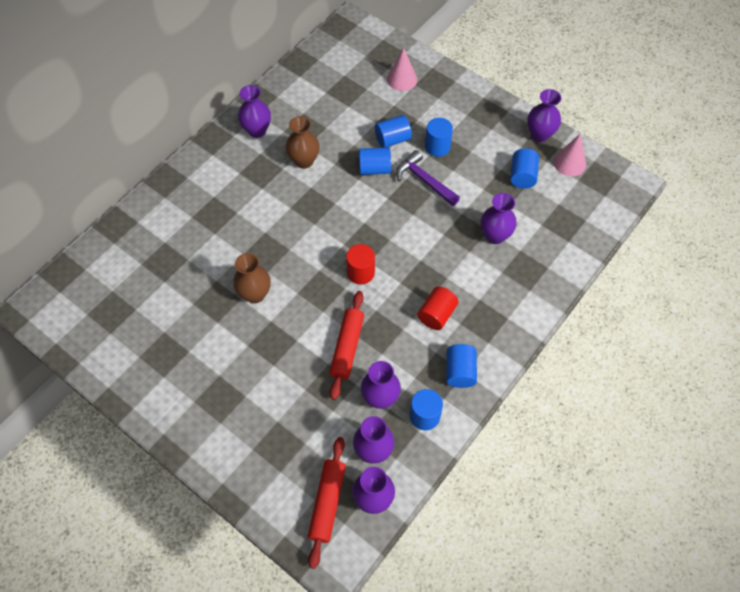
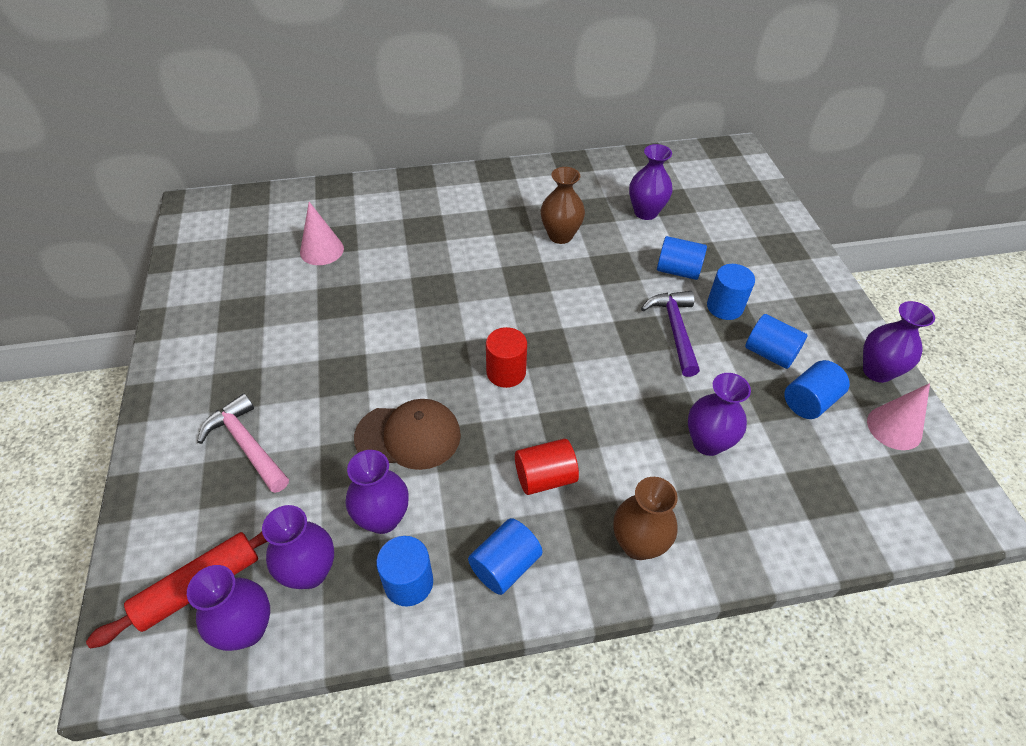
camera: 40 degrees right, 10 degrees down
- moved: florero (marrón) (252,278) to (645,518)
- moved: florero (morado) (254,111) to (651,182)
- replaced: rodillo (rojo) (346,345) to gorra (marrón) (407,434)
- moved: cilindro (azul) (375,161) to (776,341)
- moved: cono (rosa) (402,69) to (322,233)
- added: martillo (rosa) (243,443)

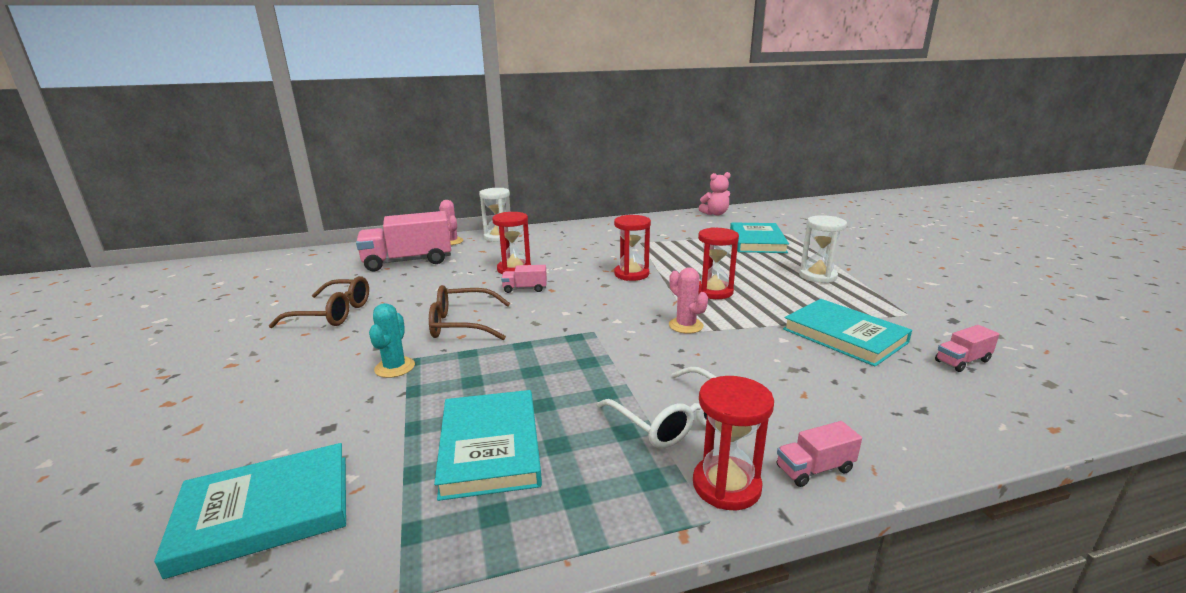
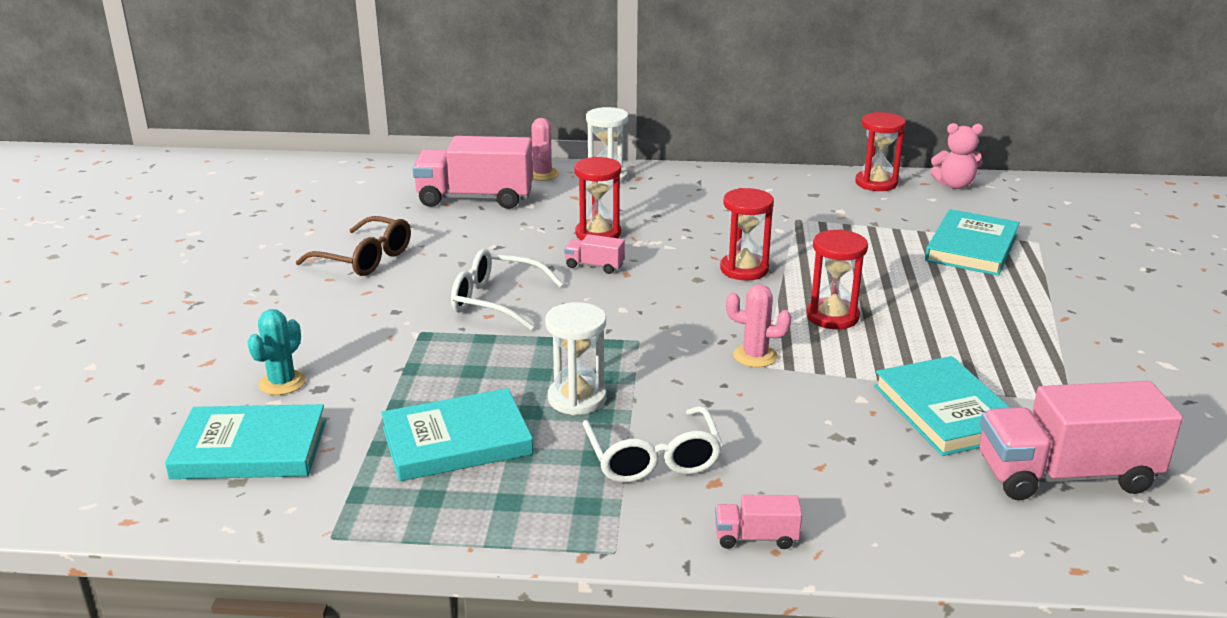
camera: 20 degrees right, 5 degrees up
- moved: cactus (turquesa) (392,340) to (276,352)
- recoloured: gafas (marrón) (470,312) to gafas (blanco) (507,289)
- turned: libro (turquesa) (488,445) = (457,434) 60 degrees clockwise
- turned: cactus (rosa) (688,300) = (758,325) 60 degrees counterclockwise
- moved: reloj de arena (rojo) (733,443) to (880,151)
- moved: reloj de arena (blanco) (823,249) to (575,358)
- resized: camión (rosa) (967,348) = (1081,440) x2.23

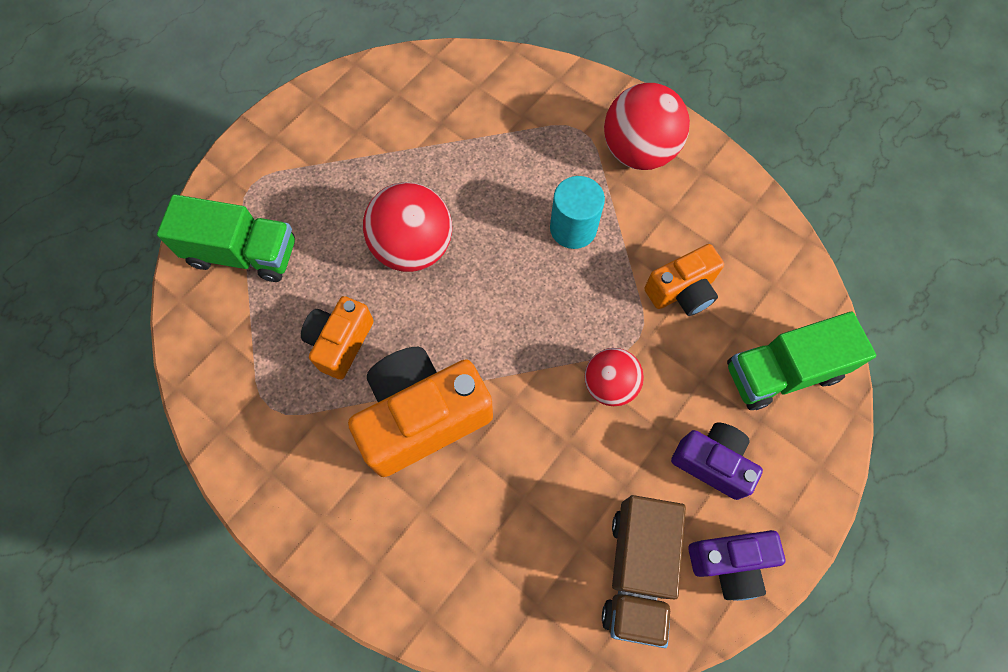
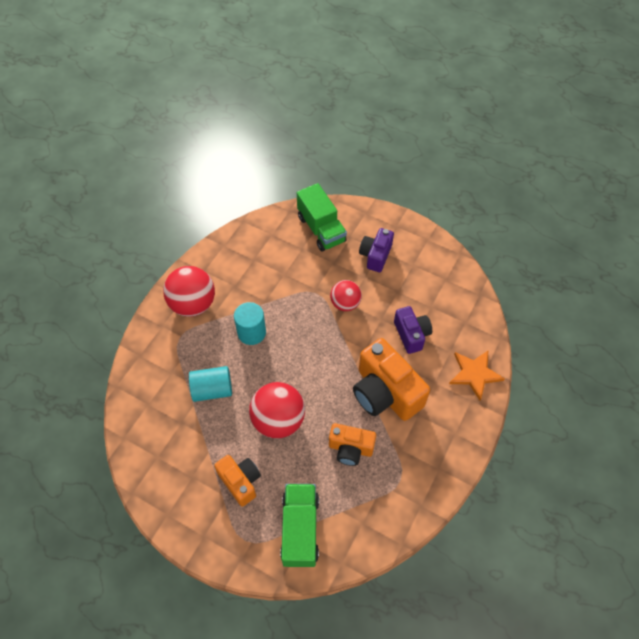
camera: 100 degrees left, 10 degrees down
- removed: camión (marrón) (644,571)
- moved: cámara (naranja) (684,280) to (237,481)
- moved: cámara (morado) (736,565) to (413,330)
- added: cilindro (turquesa) (210,384)
- added: estrella (naranja) (477,375)

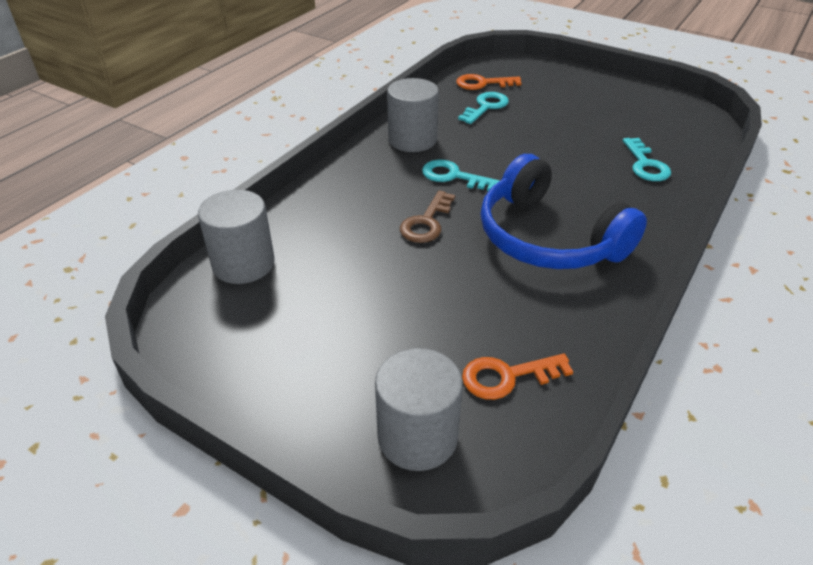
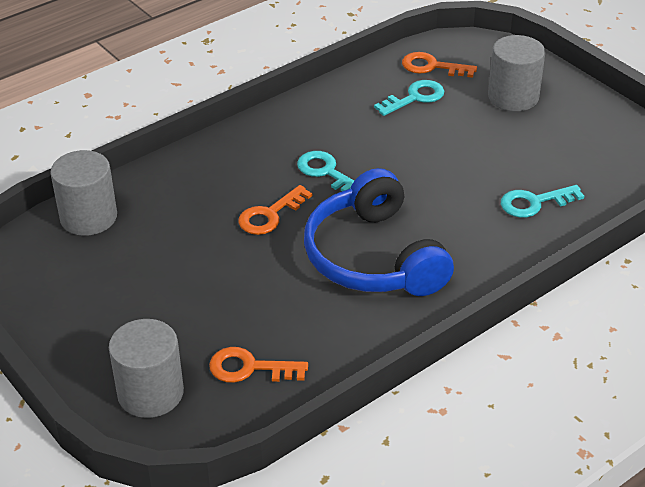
camera: 20 degrees right, 0 degrees up
- moved: cilindro (gris) (413,115) to (516,73)
- recoloured: llave (marrón) (427,216) to llave (naranja) (275,210)
- turned: llave (turquesa) (647,159) = (542,201) 60 degrees clockwise

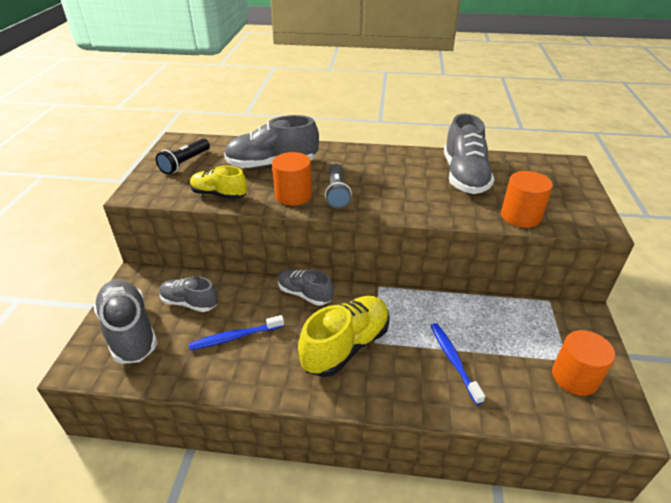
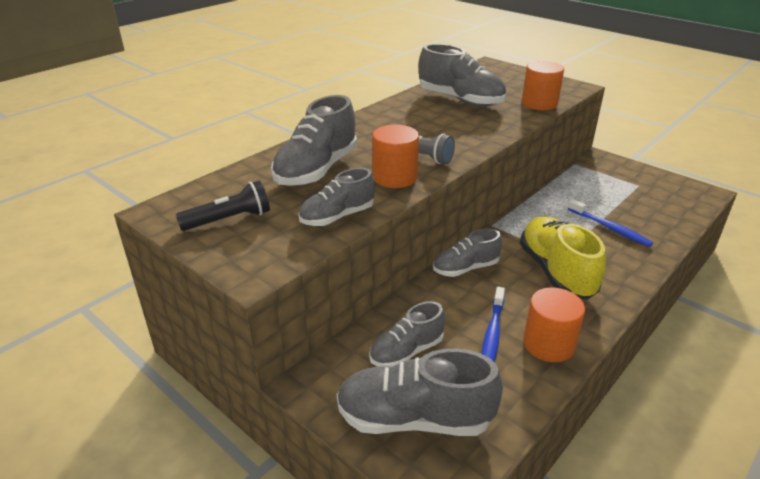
camera: 55 degrees left, 5 degrees down
- turned: lámpara de mano (negro) (183,156) = (223,205) 90 degrees counterclockwise
- recoloured: zapato (amarillo) (218,183) to zapato (gris) (337,197)
- turned: cepillo de dientes (azul) (458,364) = (610,223) 150 degrees counterclockwise
- moved: cilindro (naranja) (583,363) to (554,324)

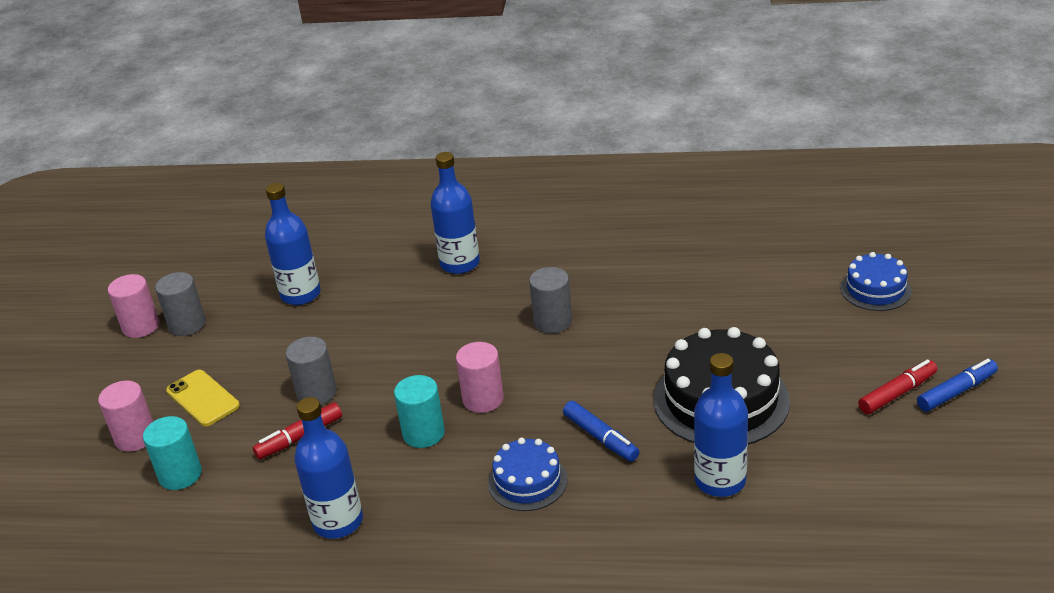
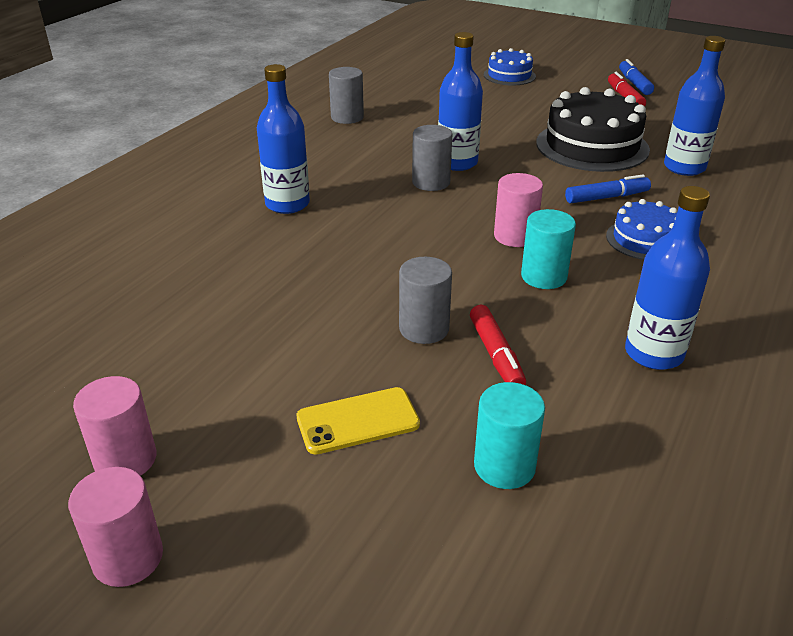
camera: 70 degrees left, 0 degrees up
- moved: cilindro (rosa) (125,416) to (115,527)
- moved: cilindro (gris) (180,304) to (346,95)
- moved: botella (azul) (293,244) to (460,101)

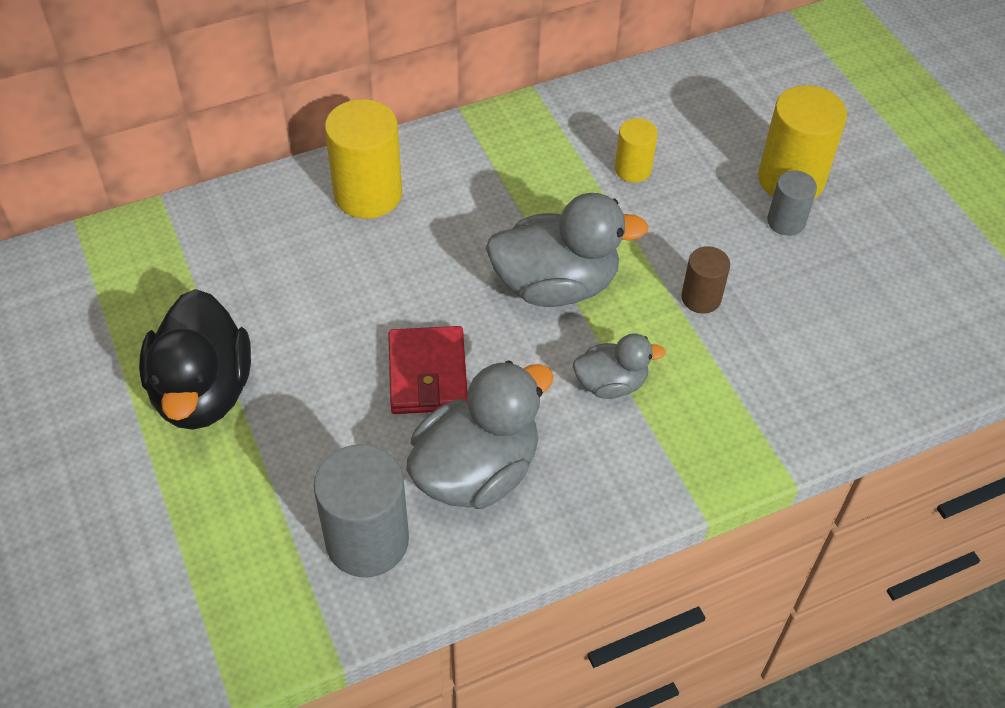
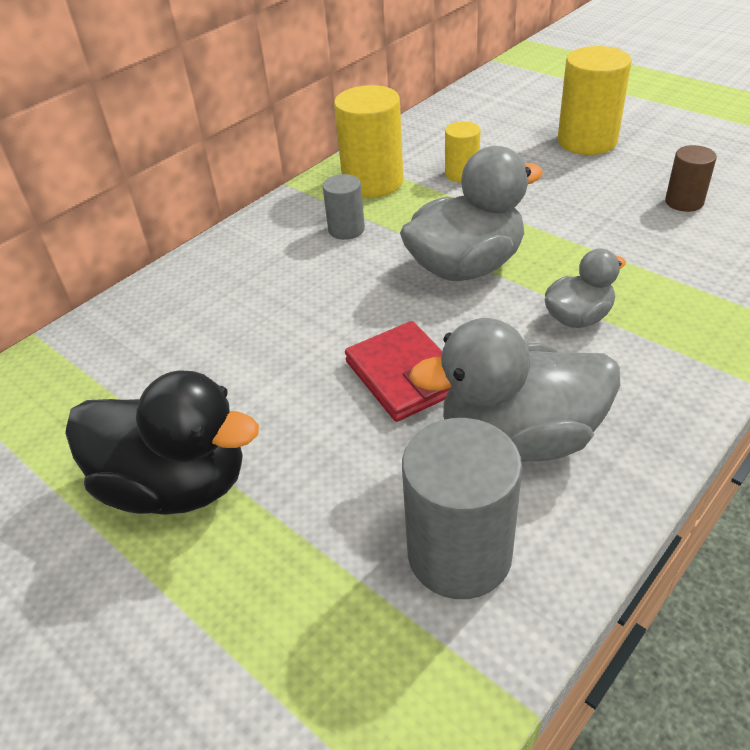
camera: 20 degrees left, 10 degrees down
- turned: pato (negro) (195,359) = (162,442) 45 degrees counterclockwise
- moved: cilindro (amarillo) (363,159) to (369,141)
- turned: pato (gris) (480,434) = (514,390) 120 degrees counterclockwise
- moved: cilindro (marrón) (705,280) to (691,178)
- moved: cilindro (gris) (792,203) to (344,207)

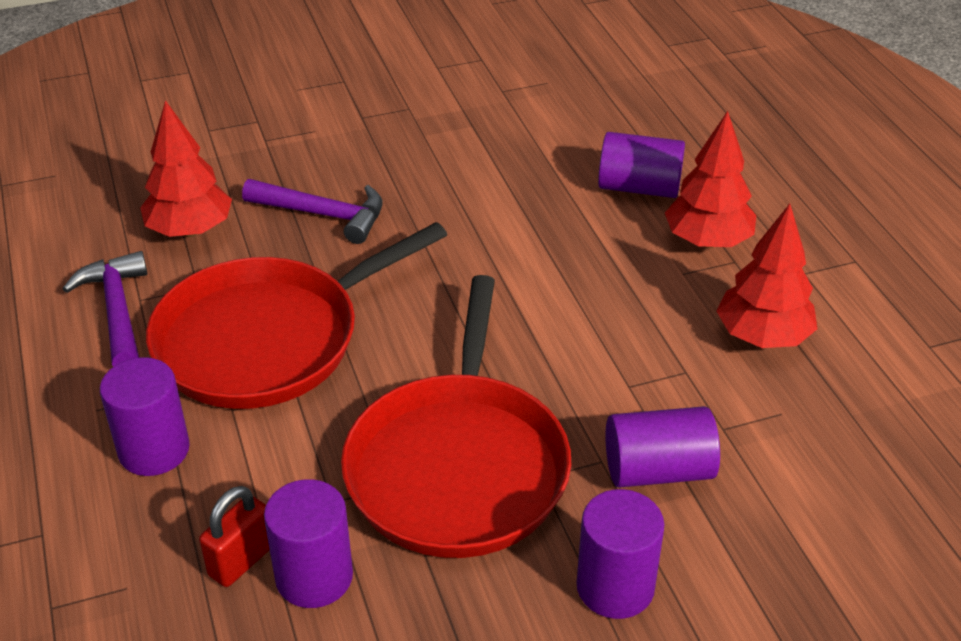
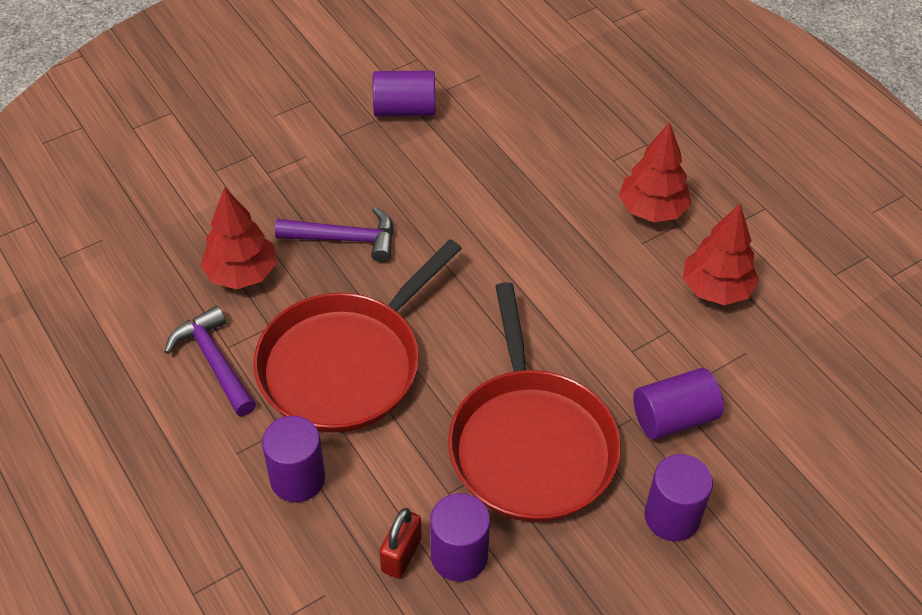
camera: 15 degrees left, 10 degrees up
- moved: cilindro (morado) (641,165) to (404,93)

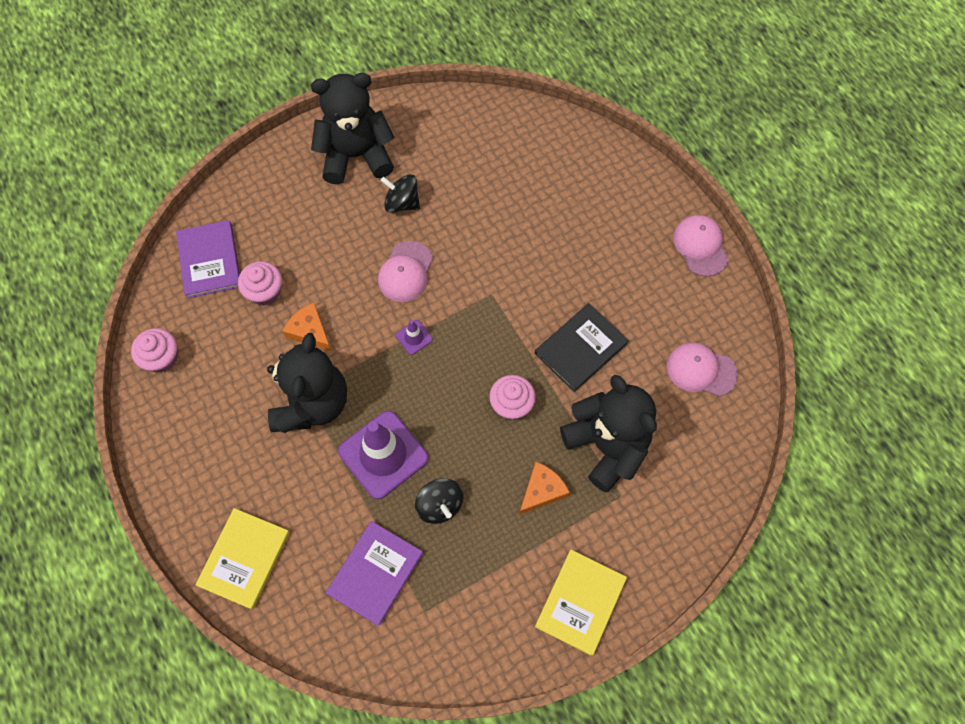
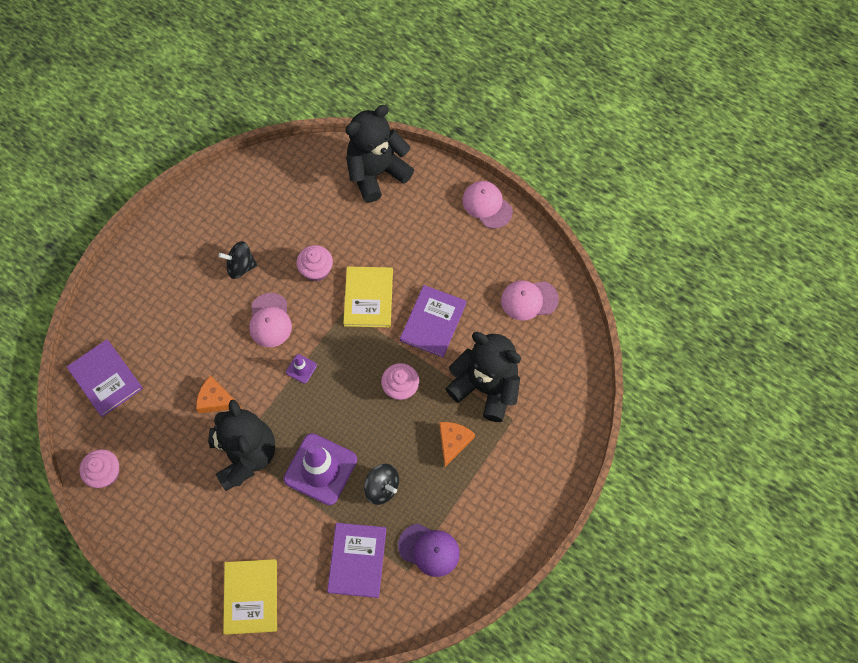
camera: 25 degrees left, 0 degrees up
- moved: magdalena (rosa) (260,283) to (315,263)
- moved: osito (negro) (353,128) to (379,154)
- recoloured: libro (negro) (582,347) to libro (morado) (433,321)
- moved: libro (amarillo) (581,602) to (368,297)
- added: gorra (morado) (429,550)

